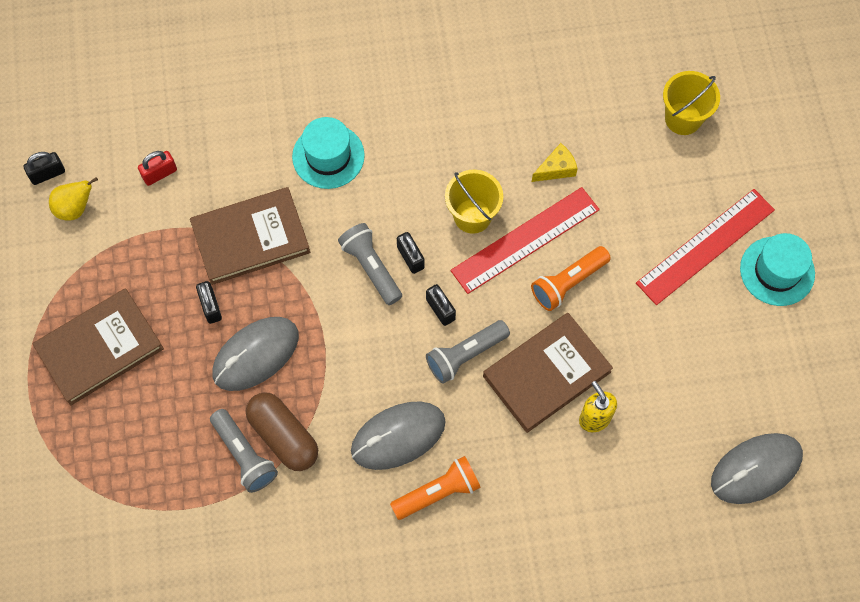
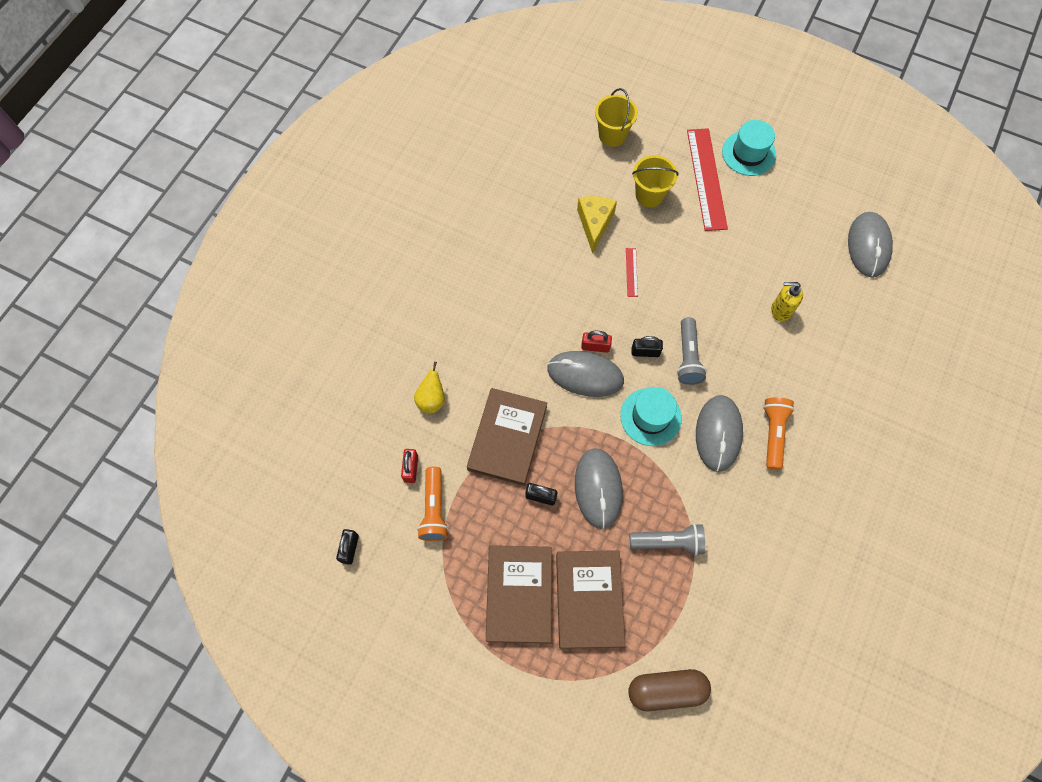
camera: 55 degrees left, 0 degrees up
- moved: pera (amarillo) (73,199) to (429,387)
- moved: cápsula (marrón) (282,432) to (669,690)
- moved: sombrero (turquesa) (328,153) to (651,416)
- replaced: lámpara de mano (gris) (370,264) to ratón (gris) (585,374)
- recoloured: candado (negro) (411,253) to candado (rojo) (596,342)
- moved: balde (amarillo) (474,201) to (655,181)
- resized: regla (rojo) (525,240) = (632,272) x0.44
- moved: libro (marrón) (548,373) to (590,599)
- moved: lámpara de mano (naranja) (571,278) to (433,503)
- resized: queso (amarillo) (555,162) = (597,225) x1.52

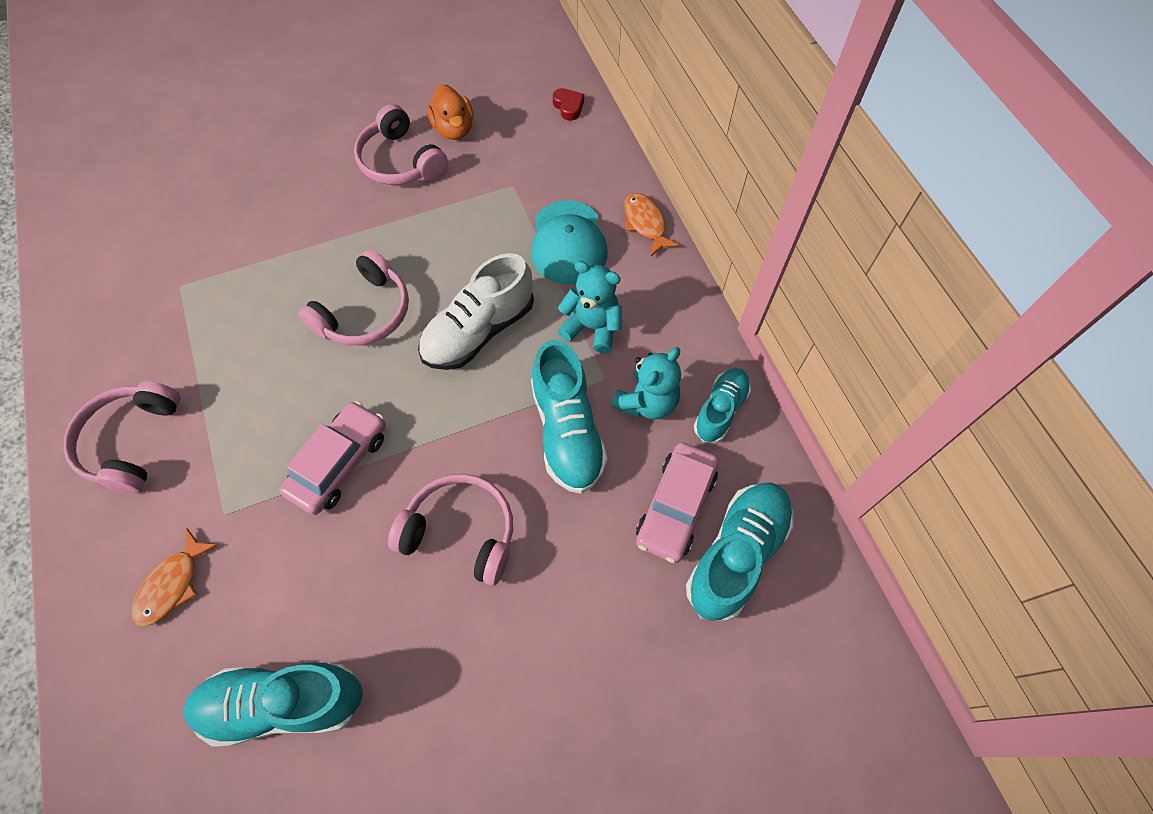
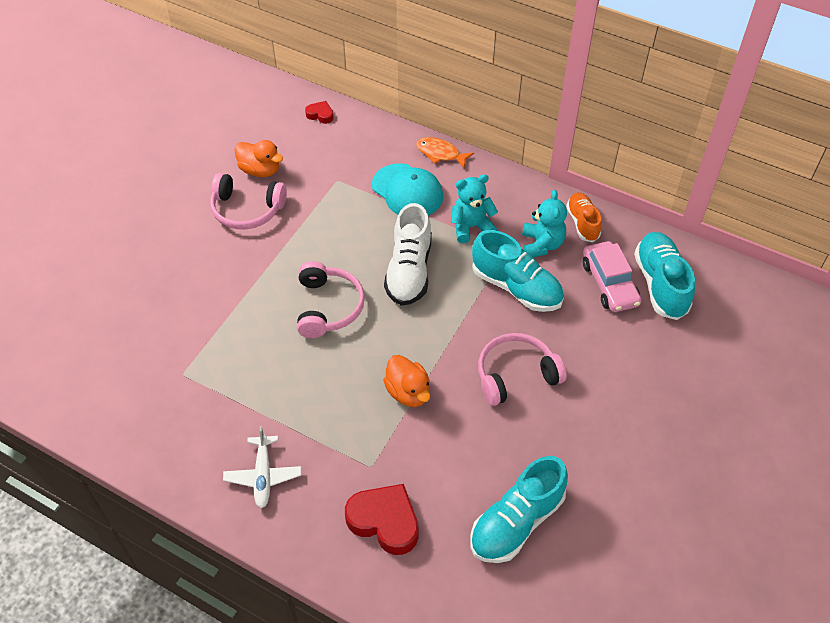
camera: 40 degrees left, 10 degrees down
- replaced: auriculares (rosa) (122,437) to avión (blanco) (262,467)
- replaced: pez (naranja) (174,577) to corazón (rojo) (382,519)
- replaced: coche (rosa) (332,458) to pato (naranja) (407,381)
- recoloured: zapato (turquesa) (722,405) to zapato (naranja) (584,217)

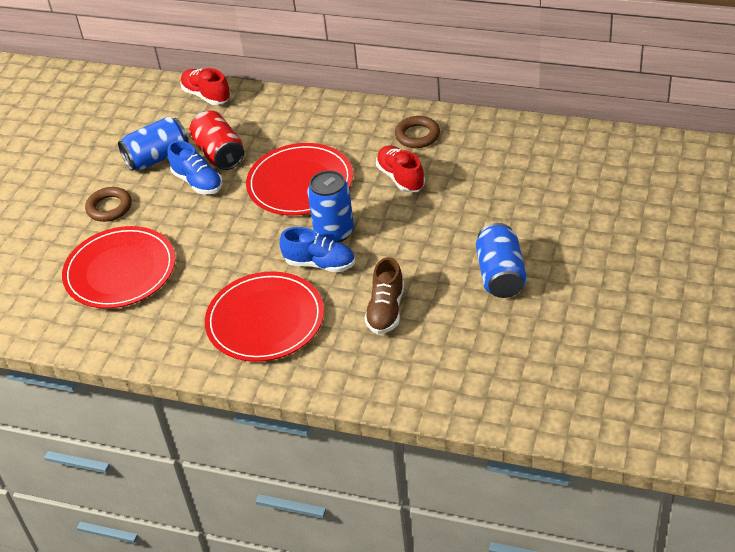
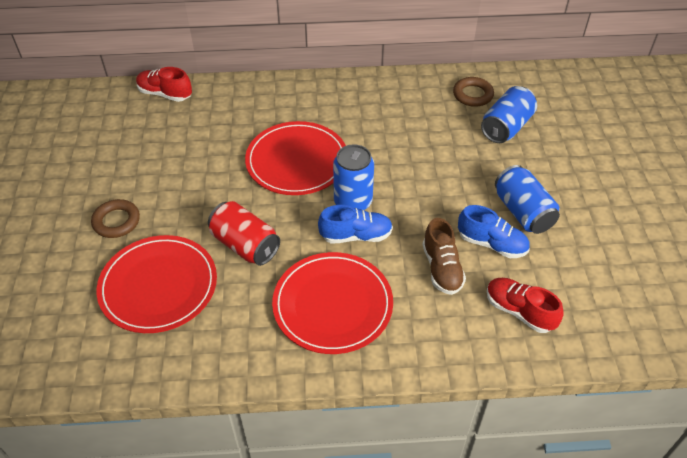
camera: 25 degrees left, 5 degrees up
- moved: lata (azul) (153,143) to (509,114)
- moved: zapato (azul) (195,167) to (494,231)
- moved: lata (rojo) (216,140) to (244,233)
- moved: zapato (rojo) (400,169) to (525,305)
- moved: anillo (marrón) (417,132) to (473,92)

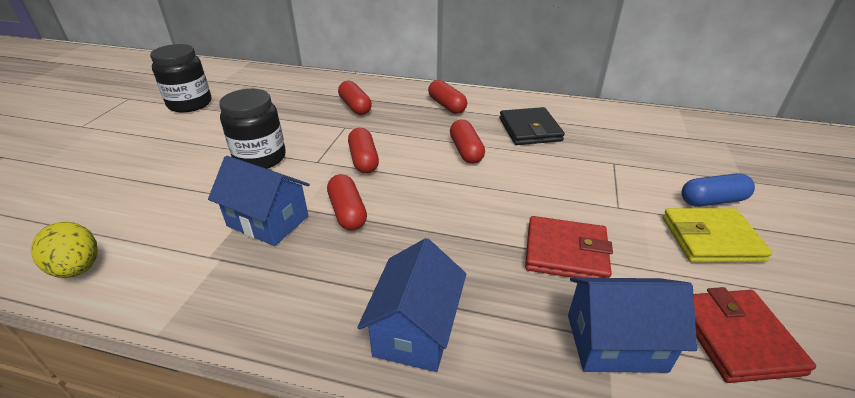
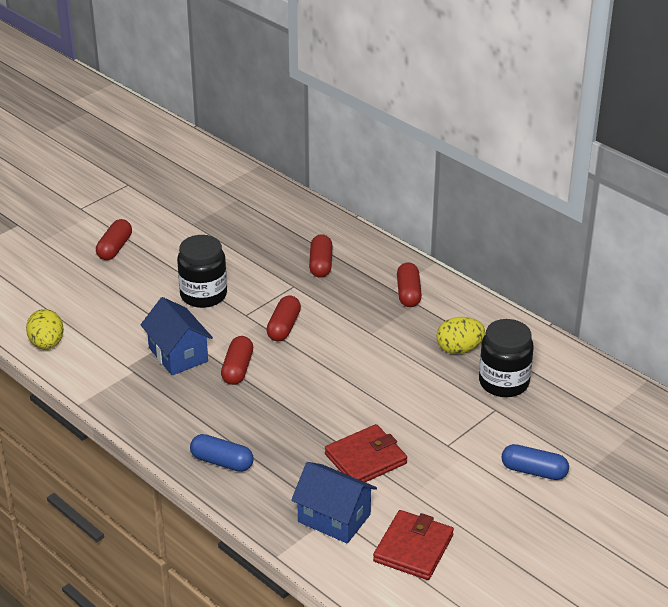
camera: 30 degrees right, 0 degrees up
- moved: tarro (negro) (181,78) to (506,358)
- replaced: casa (azul) (411,305) to cápsula (azul) (221,453)
- moved: cápsula (rojo) (467,142) to (114,239)
- replaced: cartera (negro) (532,126) to huevo (amarillo) (461,335)
- turned: cartera (rojo) (569,247) = (366,453) 75 degrees counterclockwise
- removed: cartera (amarillo) (717,235)

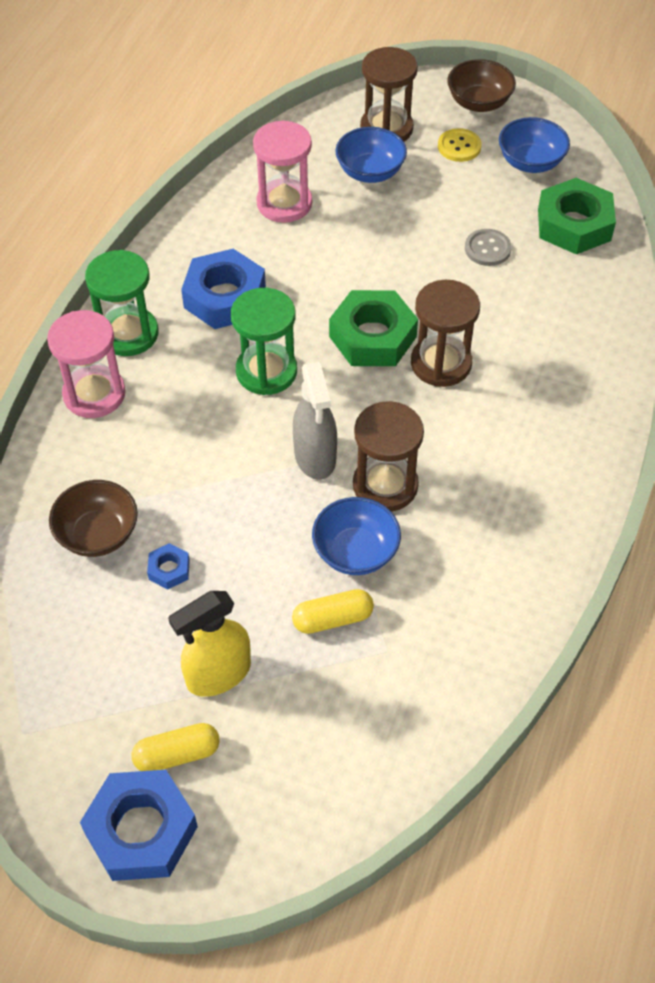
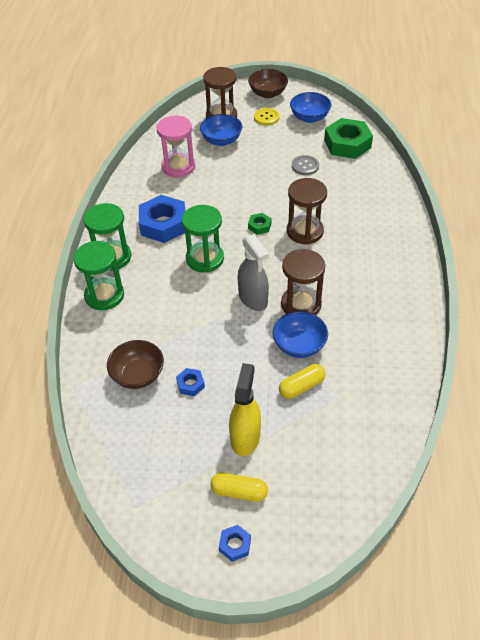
camera: 15 degrees left, 5 degrees down
- recoloured: reloj de arena (rosa) (86,364) to reloj de arena (verde) (98,275)
- resized: tuerca (azul) (139,825) = (235,543) x0.46
- turned: cápsula (amarillo) (175,747) = (239,487) 45 degrees clockwise
- turned: pulverizador (amarillo) (209,644) = (245,409) 150 degrees clockwise
- resized: tuerca (verde) (373,328) = (259,224) x0.46

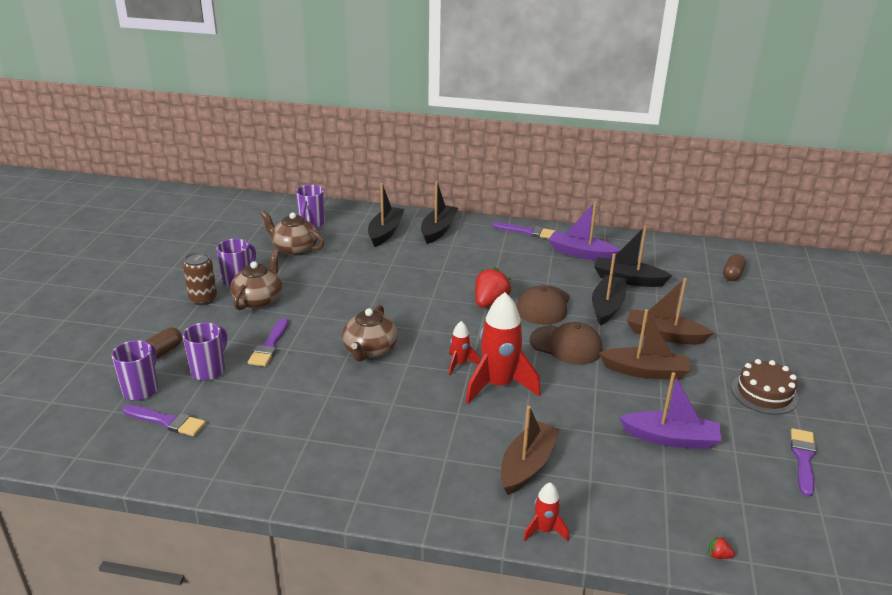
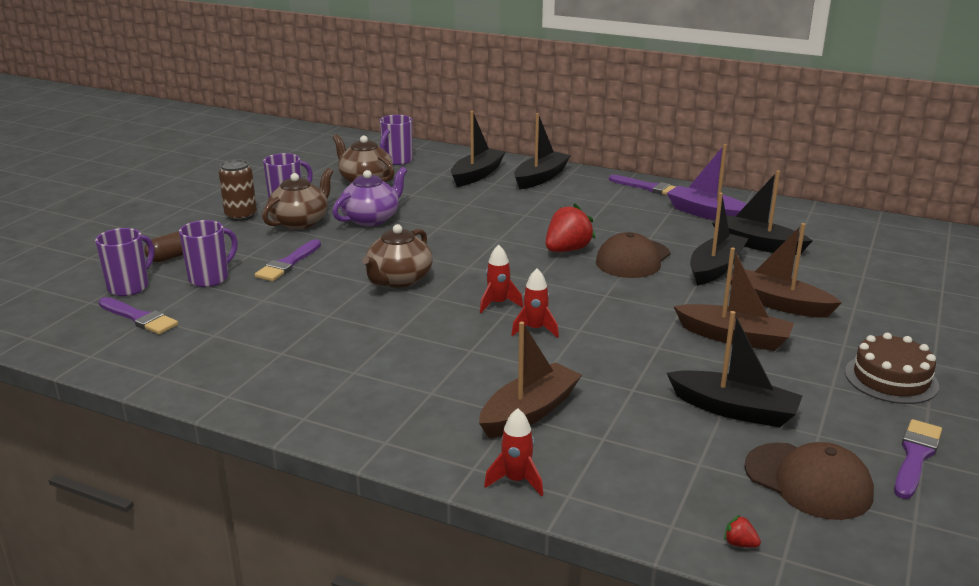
camera: 15 degrees right, 5 degrees down
- resized: cohete (rojo) (503,348) = (535,303) x0.49
- moved: gorra (marrón) (566,343) to (809,481)
- recoloured: barco (morado) (670,410) to barco (negro) (734,369)
- removed: cápsula (marrón) (734,267)
- added: tetera (morado) (369,196)

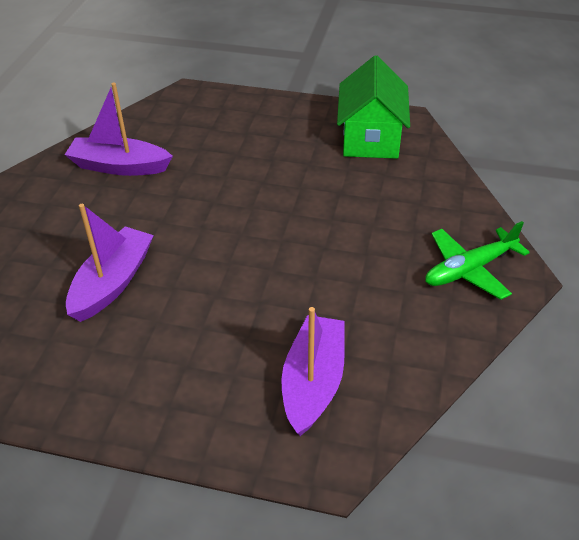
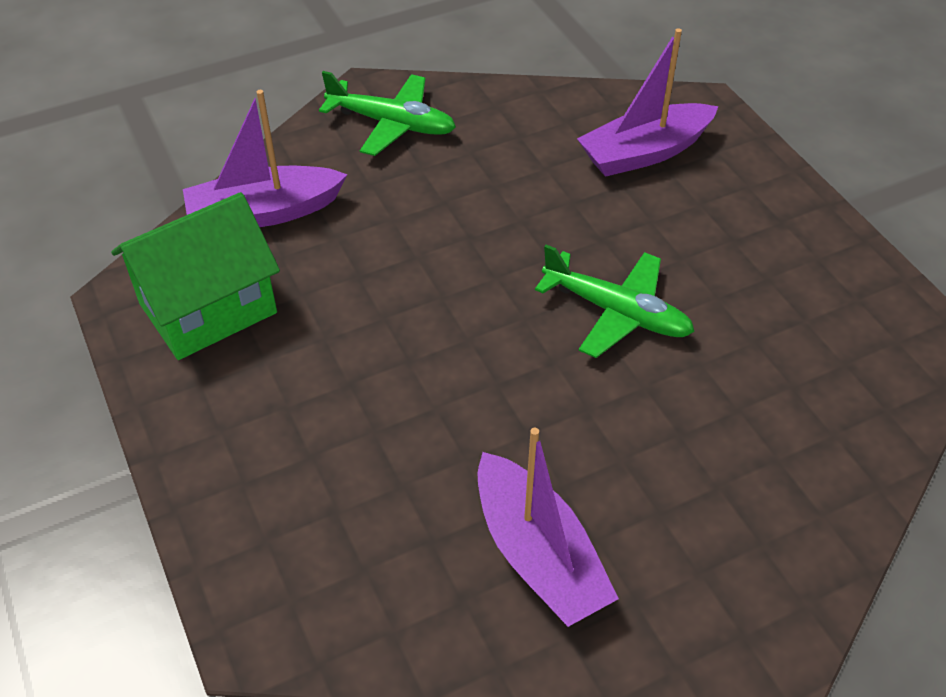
camera: 130 degrees left, 5 degrees up
- moved: barco (morado) (110,263) to (265,158)
- added: avión (verde) (615,301)

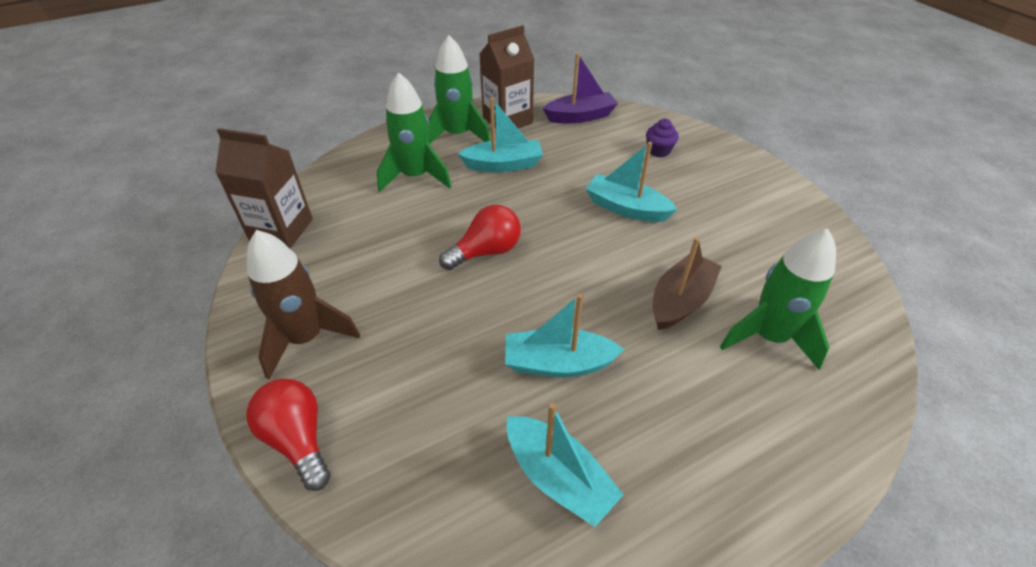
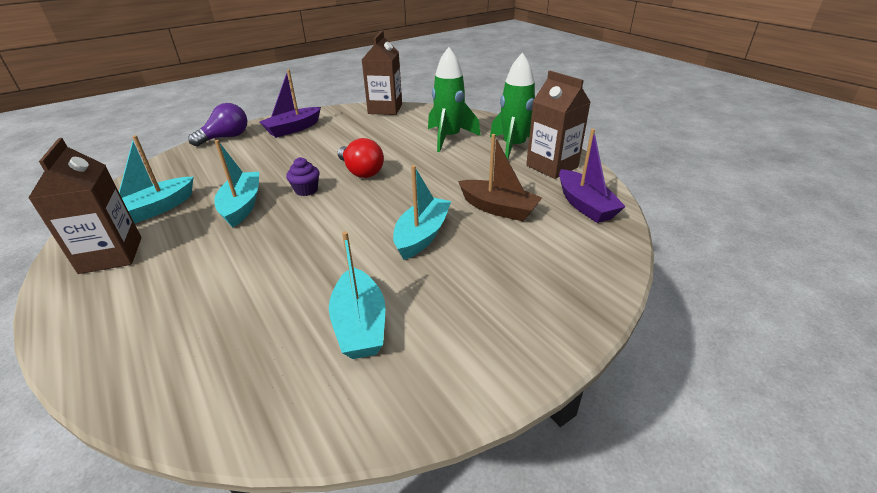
camera: 85 degrees right, 10 degrees down
- recoloured: bombilla (rojo) (288,435) to bombilla (morado) (217,124)
- replaced: cohete (marrón) (303,304) to barco (morado) (290,103)
- moved: barco (turquesa) (500,134) to (357,295)
- moved: magdalena (morado) (662,138) to (303,176)
- moved: barco (marrón) (687,283) to (500,177)
- removed: cohete (verde) (778,299)
- added: cartón de leche (marrón) (84,206)

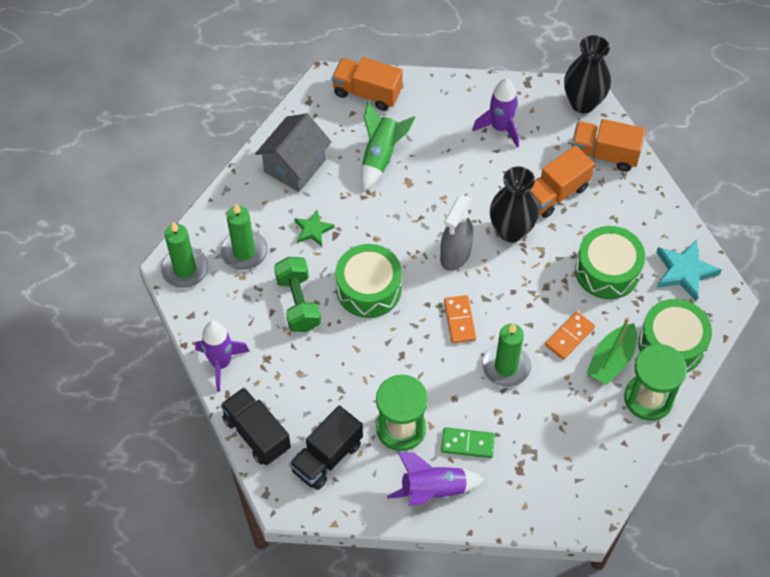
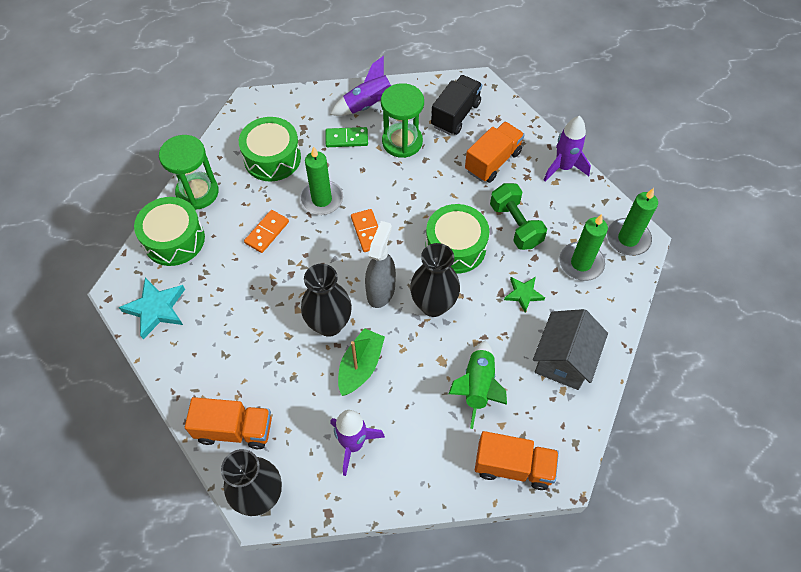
camera: 170 degrees right, 0 degrees up
- removed: camión (negro) (255,426)
- moved: camión (naranja) (562,181) to (495,152)
- moved: tambor (verde) (610,262) to (270,149)
- moved: barco (verde) (611,351) to (361,362)
- added: florero (negro) (435,280)

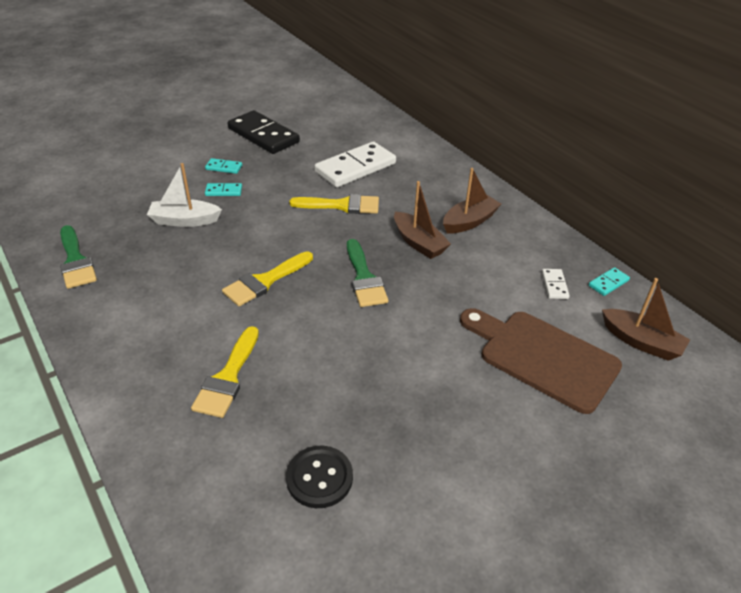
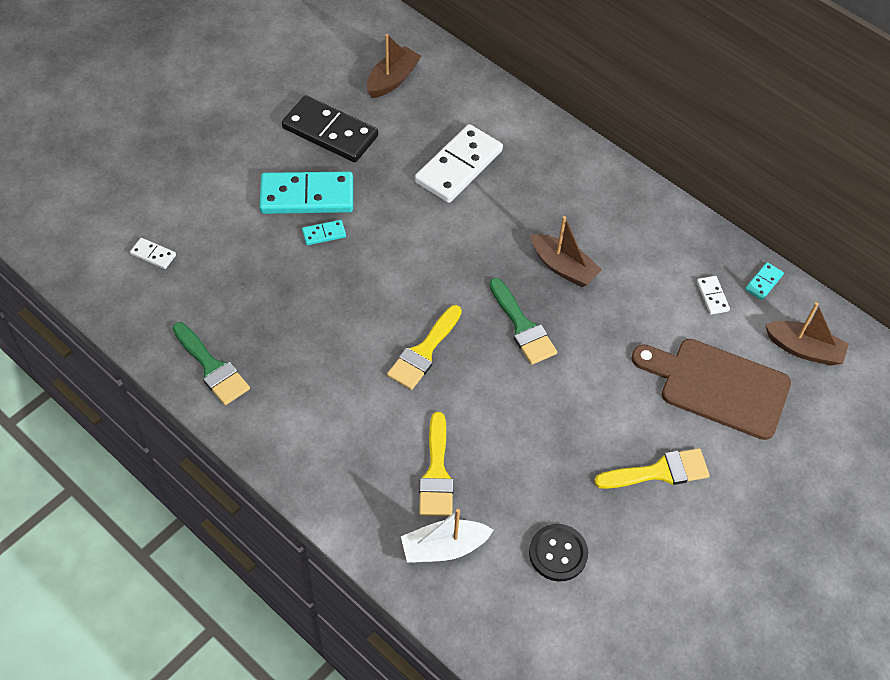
camera: 15 degrees left, 15 degrees up
- moved: barco (blanco) (184,195) to (447,536)
- resized: ficha de dominó (turquesa) (223,166) = (306,192) x2.29
- moved: pincel (amarillo) (334,204) to (652,468)
- moved: barco (marrón) (472,201) to (394,66)
- added: ficha de dominó (blanco) (153,253)

